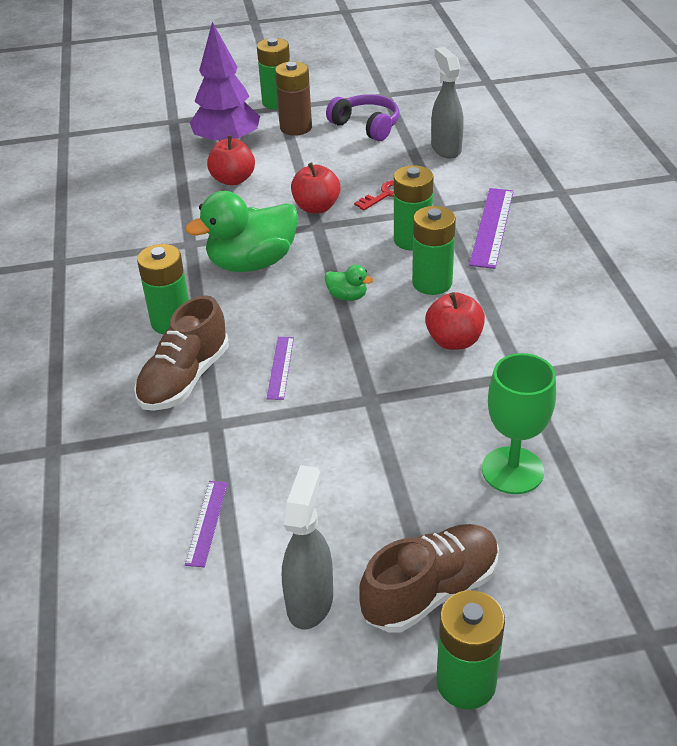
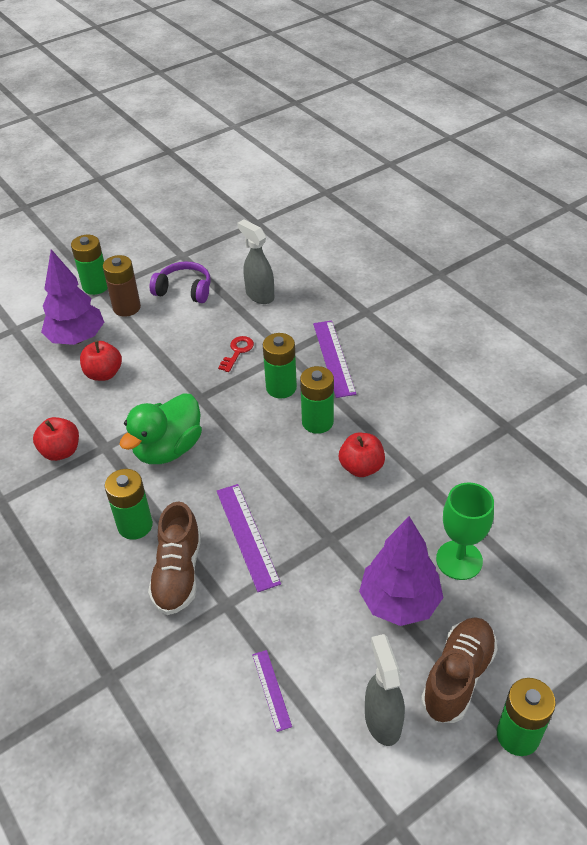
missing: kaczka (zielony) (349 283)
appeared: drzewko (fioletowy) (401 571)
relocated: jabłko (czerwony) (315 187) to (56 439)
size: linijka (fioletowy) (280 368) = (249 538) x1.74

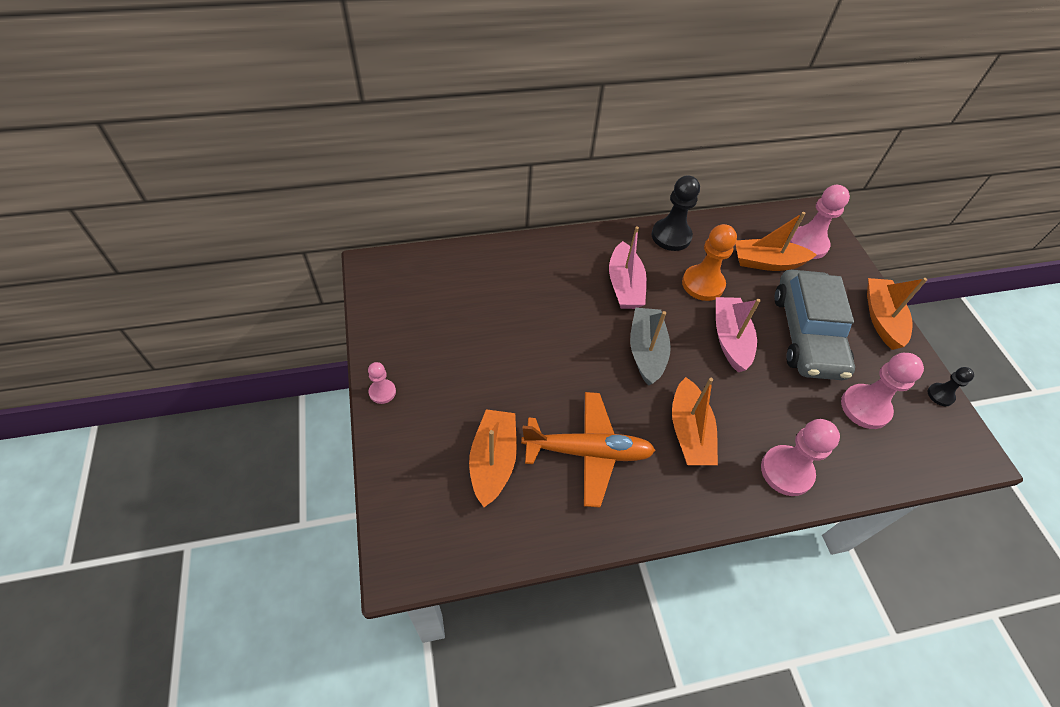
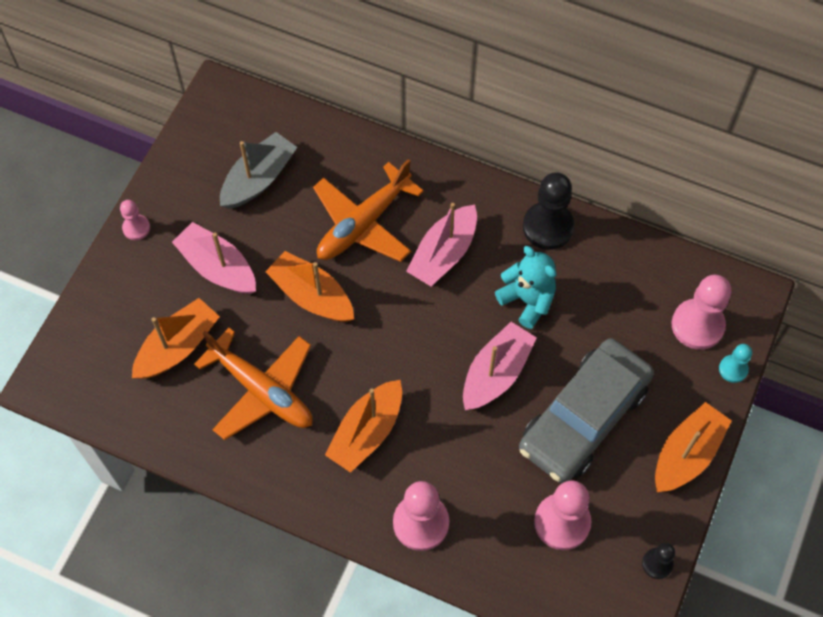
appeared: łódka (różowy) (214 258); samolot (pomarańczowy) (368 210); pionek (turkusowy) (735 363)
relocated: łódka (szary) (650 347) to (258 170); łódka (pomarańczowy) (776 241) to (309 286)
exchanged: pionek (pomarańczowy) (709 262) to miś (turkusowy) (526 287)

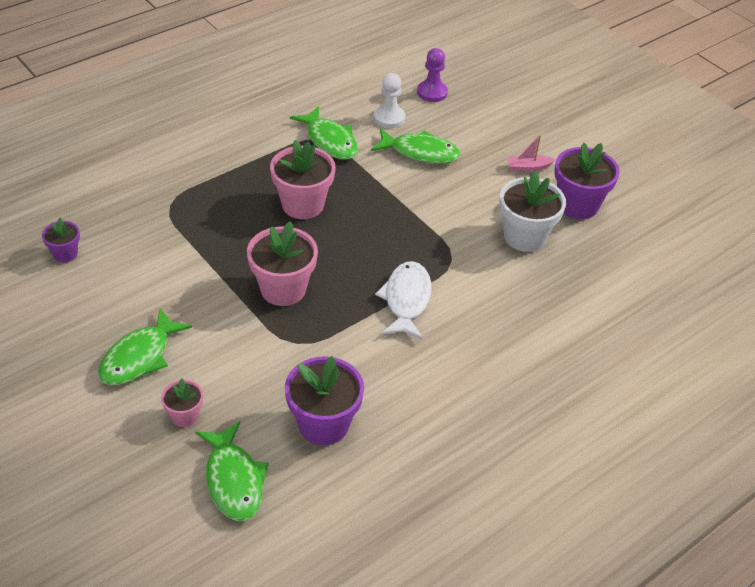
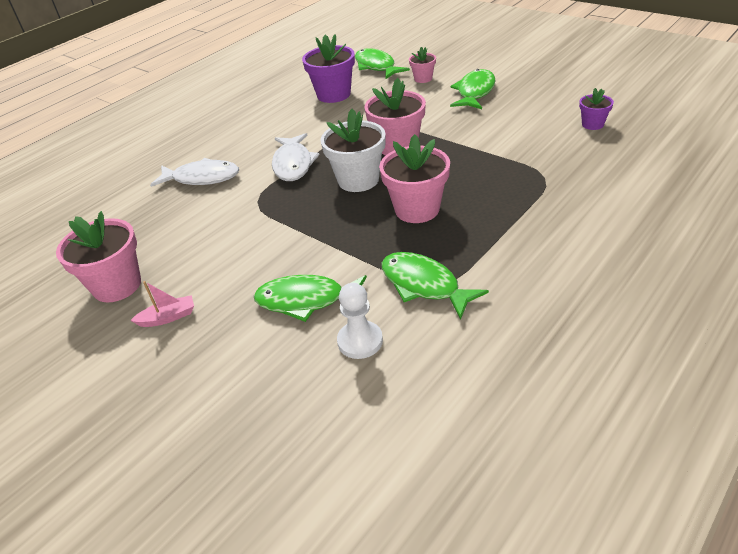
missing: pionek (fioletowy) (432 75)
appeared: ryba (biały) (194 172)
relocated: doniczka (biały) (532 211) to (353 150)
colour: doniczka (fioletowy) (587 181) to doniczka (różowy) (98 256)

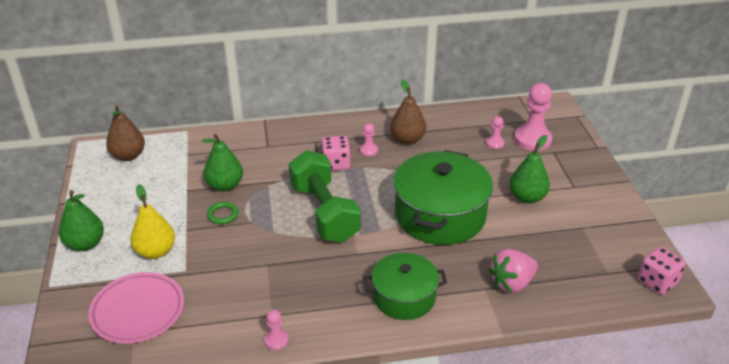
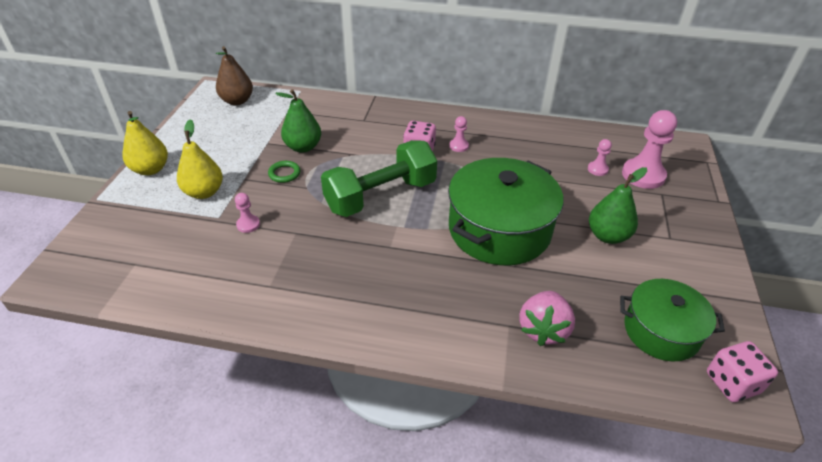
missing: talerz (różowy) (136 308); gruszka (brązowy) (408 112)
relocated: pionek (różowy) (276 330) to (247 213); garnek (zielony) (405 286) to (672 320)
colour: gruszka (zielony) (81 220) to gruszka (żółty) (145 143)
spun: hantel (zielony) (325 196) = (379 178) 60 degrees clockwise; truskawka (różowy) (513 271) = (547 318) 60 degrees counterclockwise

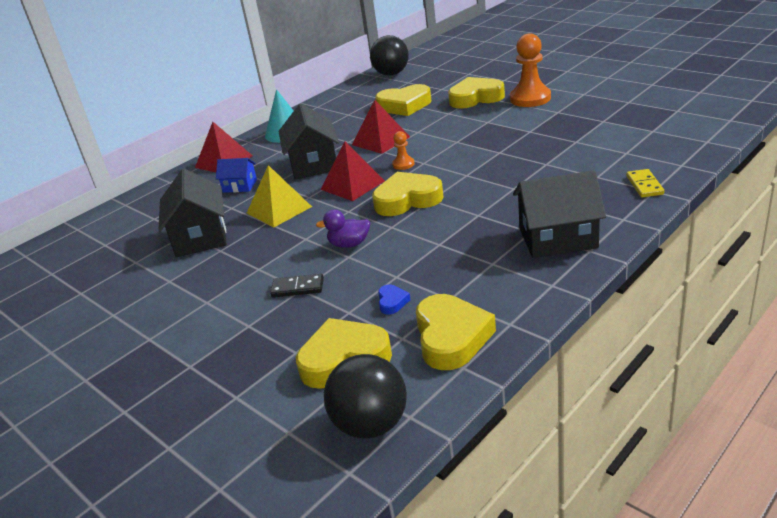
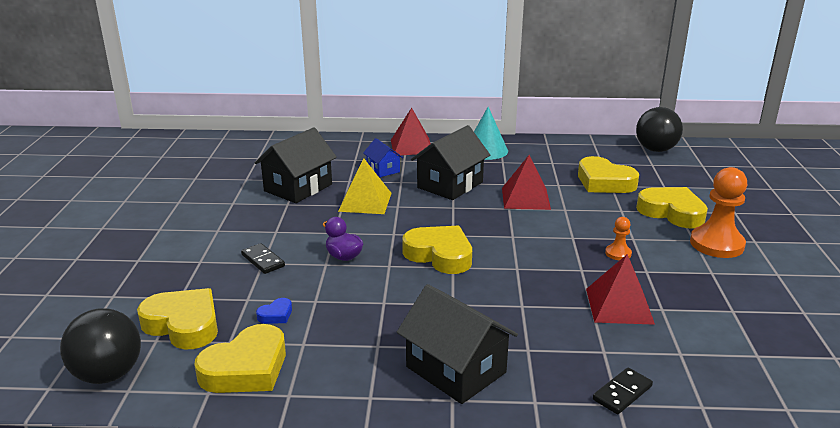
relocated: piramida (czerwony) (353 171) to (620 289); pionek (pomarańczowy) (403 150) to (618 238)
colour: kostka domina (żółty) (645 183) to kostka domina (czarny) (623 391)

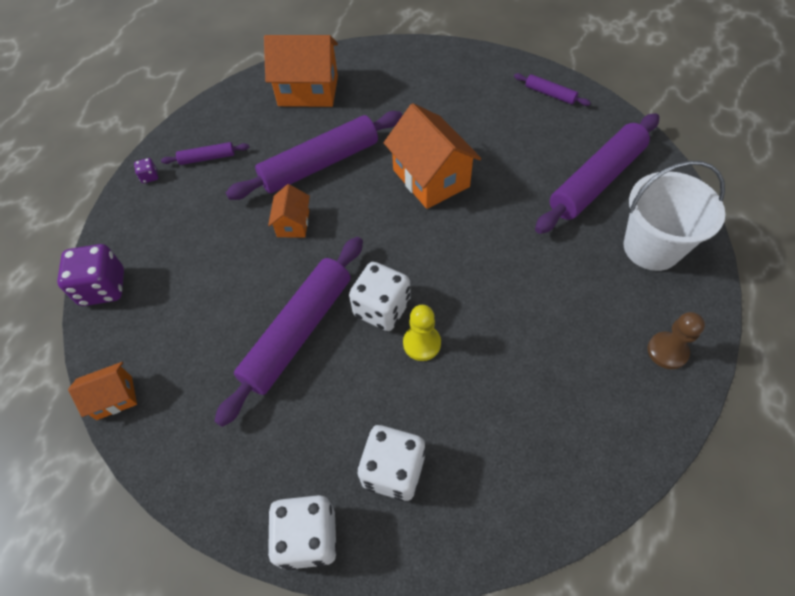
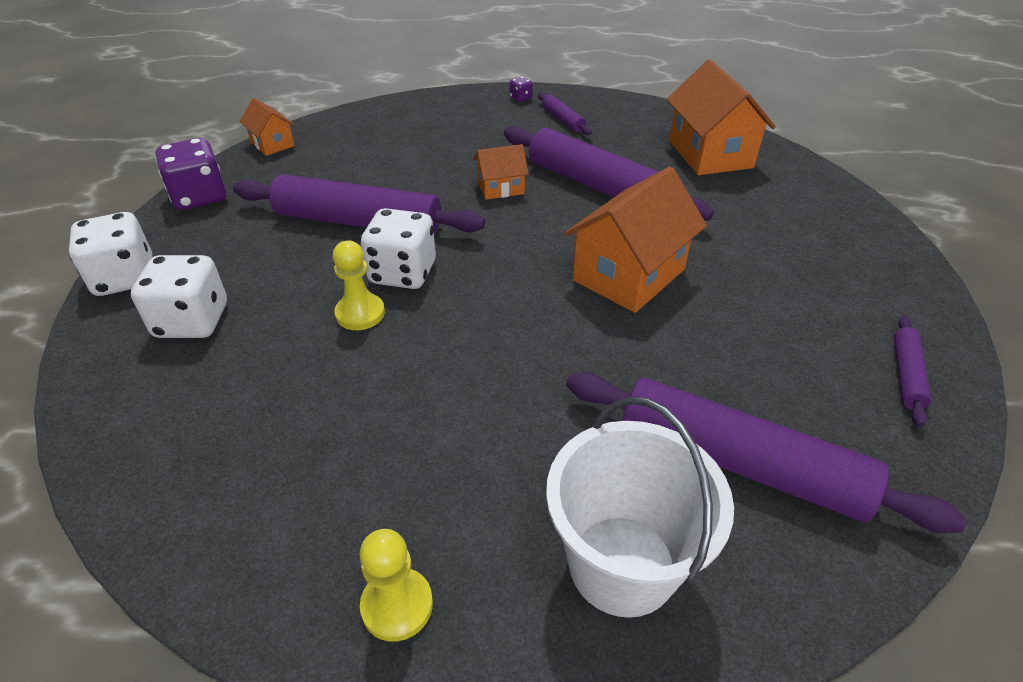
relocated: kostka do gry (fioletowy) (90 275) to (190 174)
colour: pionek (brązowy) (676 340) to pionek (żółty) (396 585)

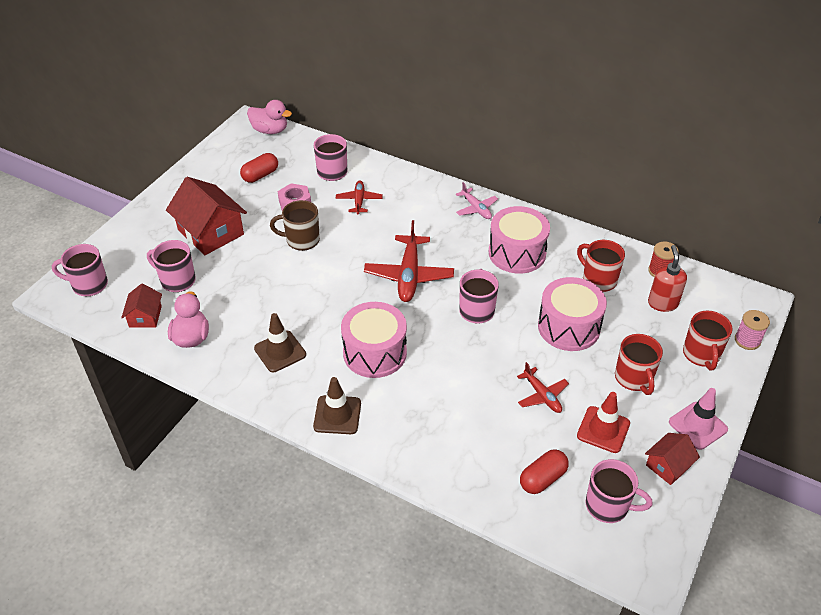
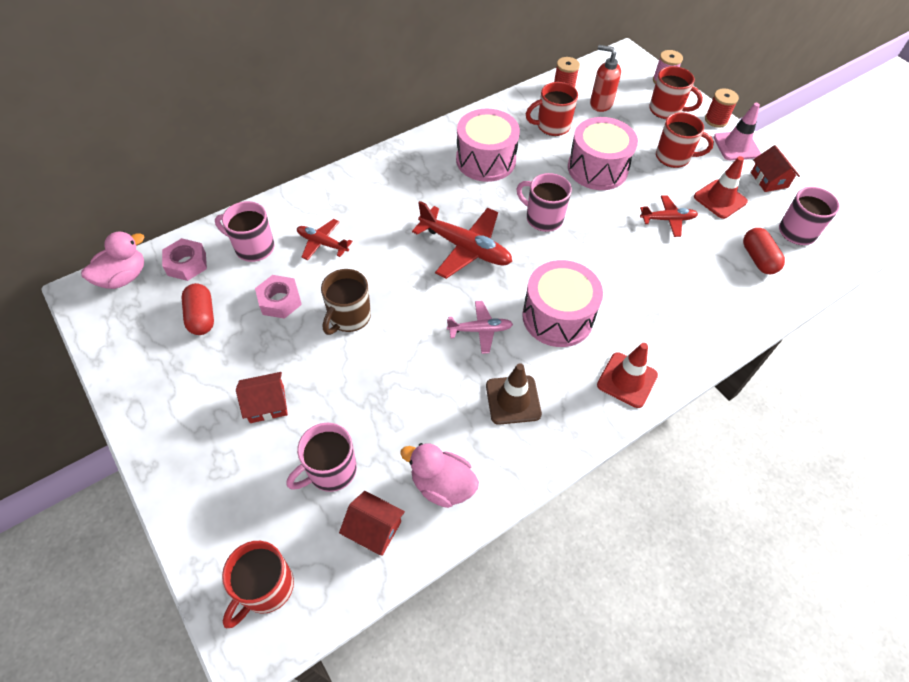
appeared: nakrętka (różowy) (184 259); szpulka (czerwony) (722 108)
relocated: samolot (różowy) (477 200) to (480 327)
colour: kubek (różowy) (80 270) to kubek (czerwony) (258 584); pachołek (brązowy) (337 405) to pachołek (czerwony) (627 375)
size: domek (czerwony) (206 216) = (262 397) x0.53

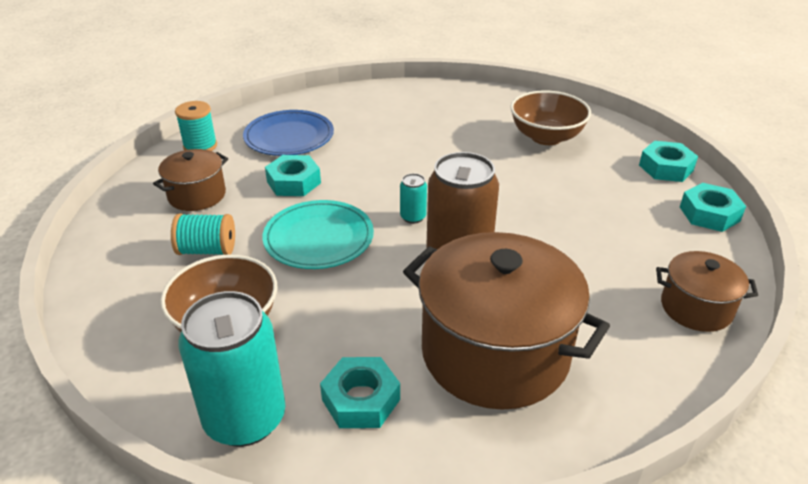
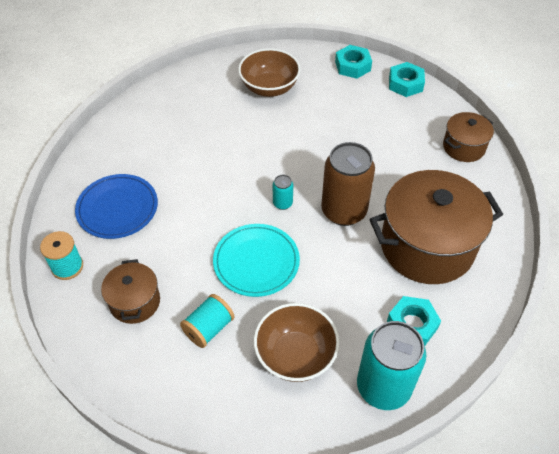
missing: nakrętka (turkusowy) (293 175)

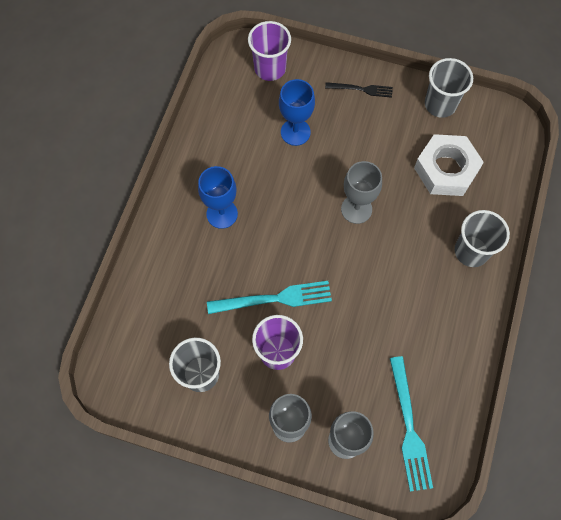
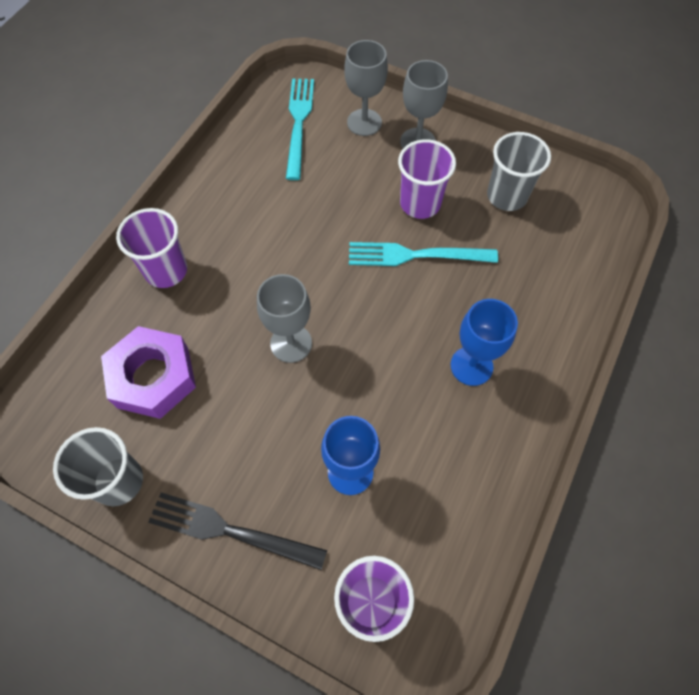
colour: nakrętka (biały) (449 165) to nakrętka (fioletowy) (148 372); szklanka (szary) (482 238) to szklanka (fioletowy) (151 248)
size: widelec (czarny) (359 90) = (237 531) x1.65

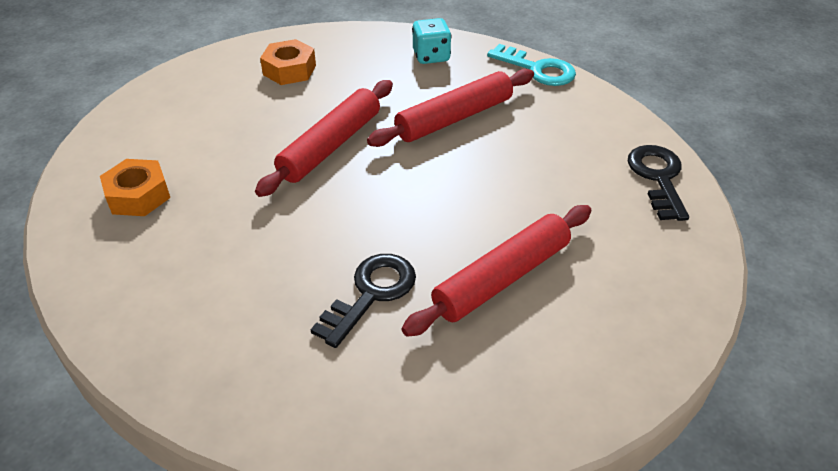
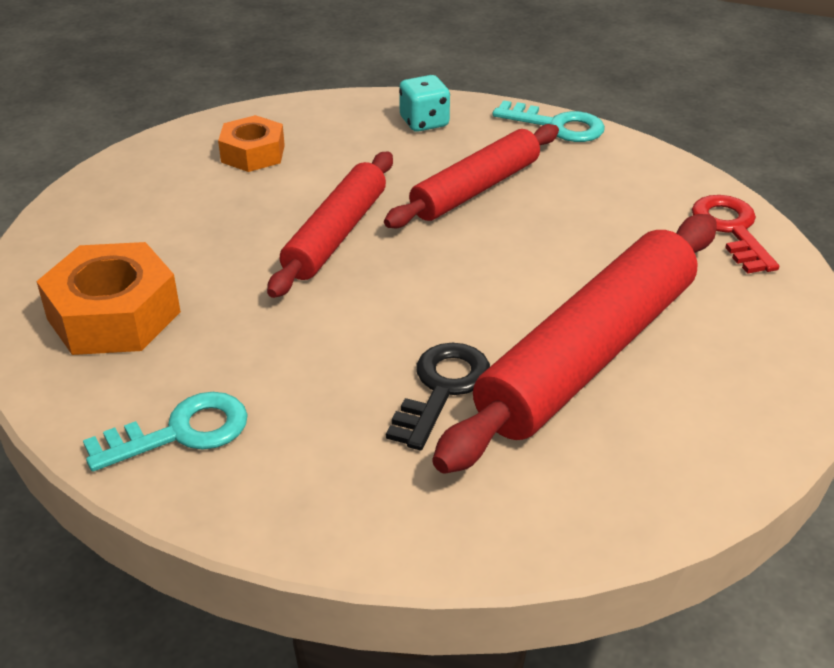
appeared: klucz (turkusowy) (165 432)
colour: klucz (czarny) (658 183) to klucz (czerwony) (735 234)
size: nakrętka (pomarańczowy) (135 187) = (108 298) x1.59; wałek do ciasta (czerwony) (496 271) = (574 344) x1.59

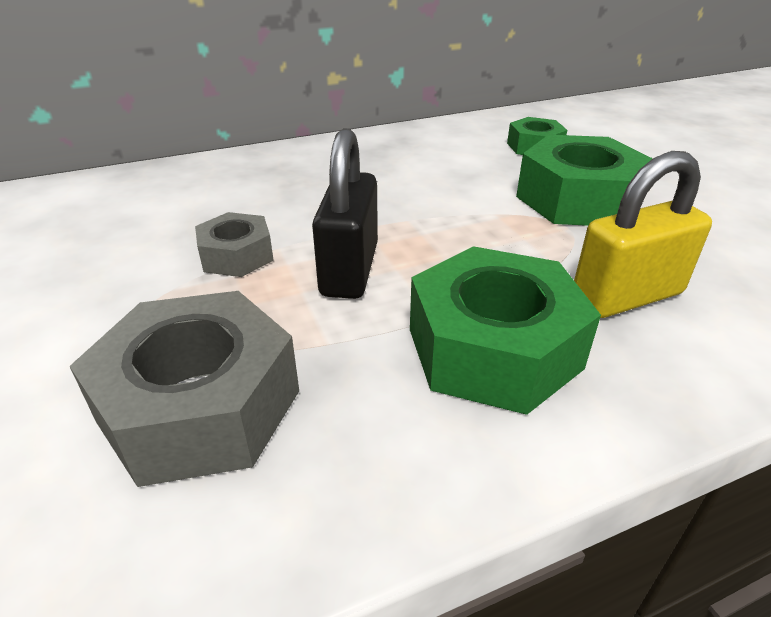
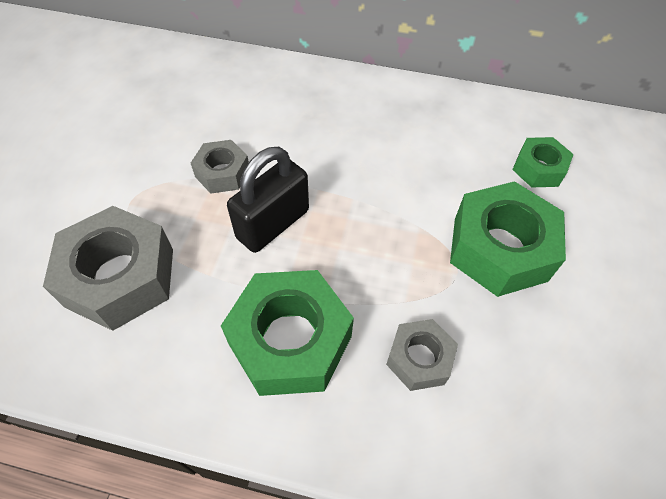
exchanged: kłódka (żółty) (643 234) to nakrętka (szary) (422 355)

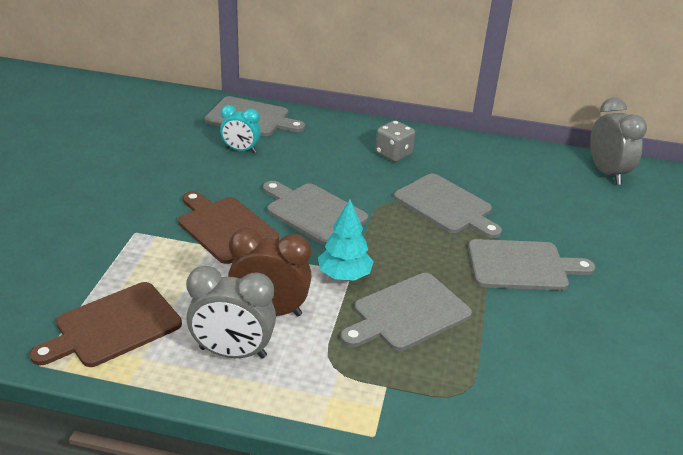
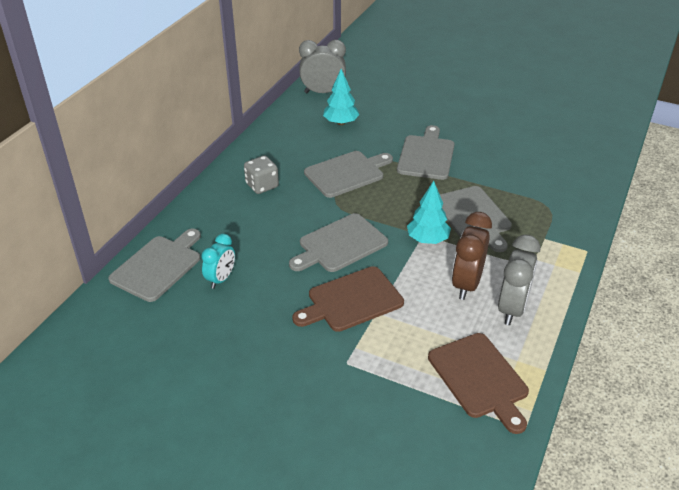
appeared: drzewko (turkusowy) (341 97)

